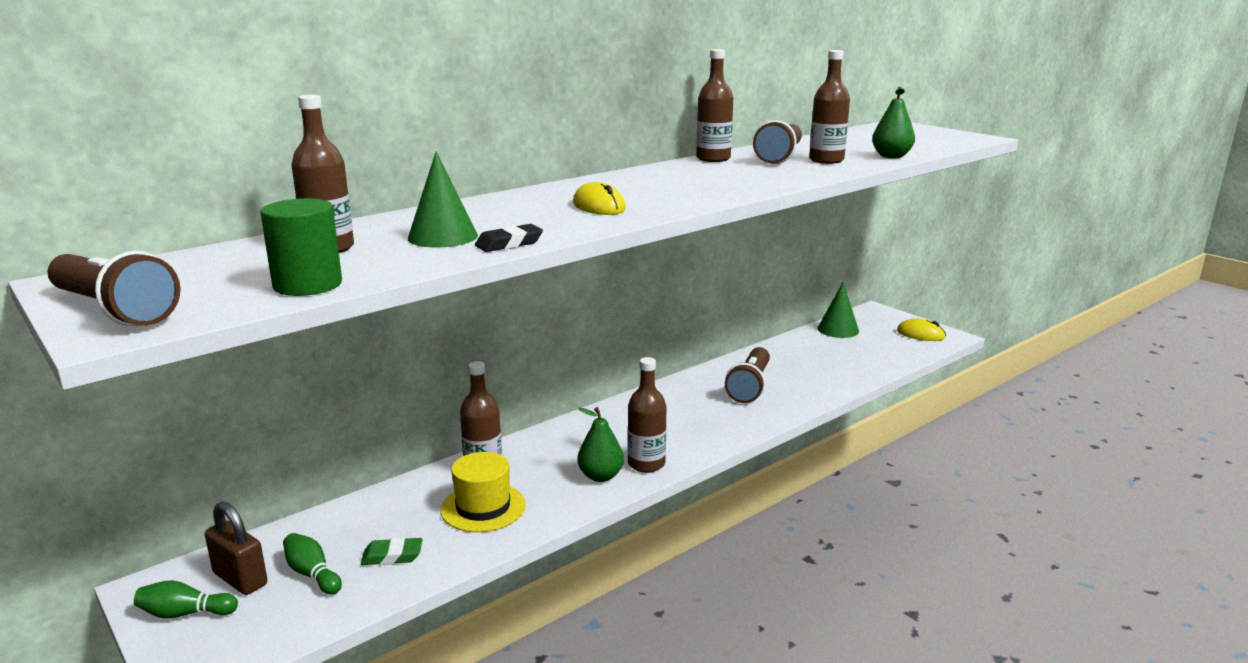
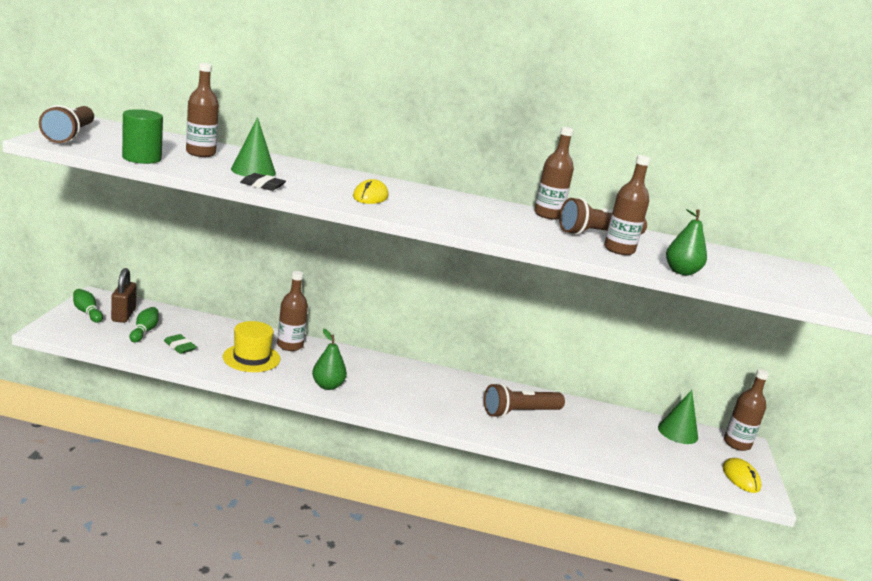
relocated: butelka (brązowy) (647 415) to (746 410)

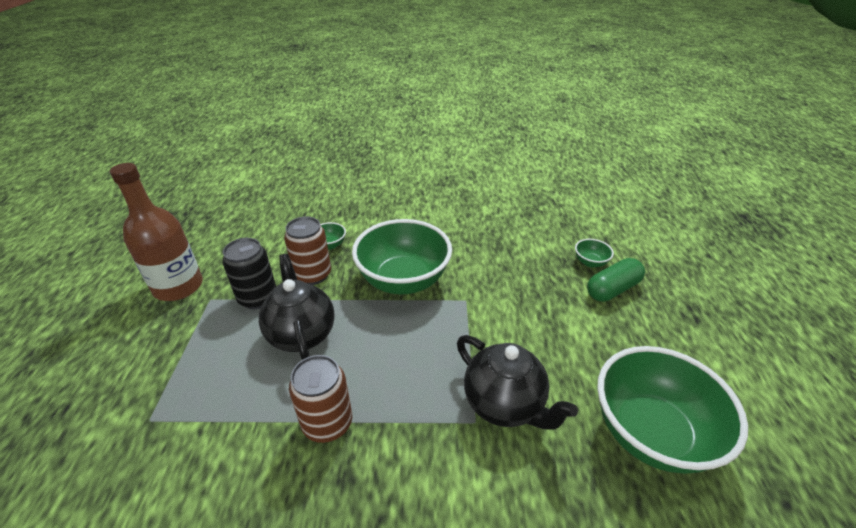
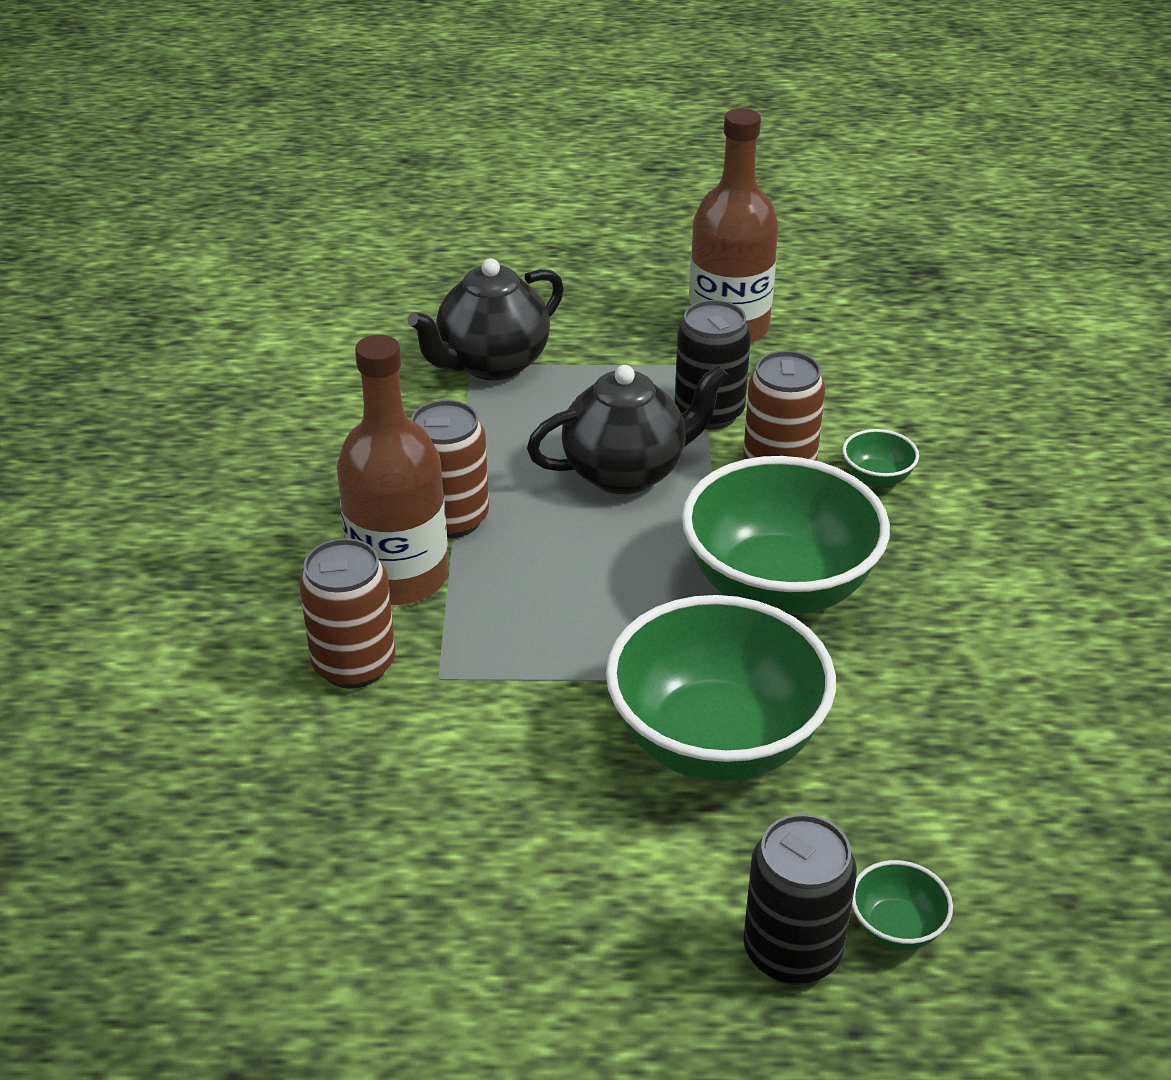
appeared: puszka (brązowy) (347 613); butelka (brązowy) (393 470)
relocated: imbryk (czarny) (517 382) to (485 319); miska (zielony) (672 410) to (721 688)
exchanged: kapsułka (zielony) (616 280) to puszka (czarny) (800 899)

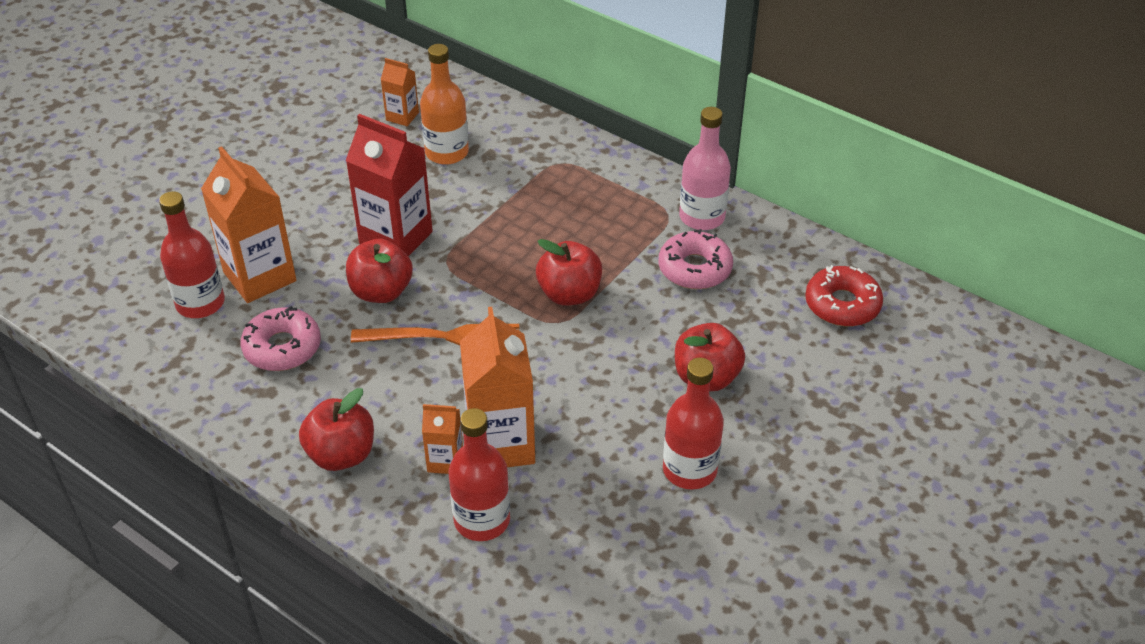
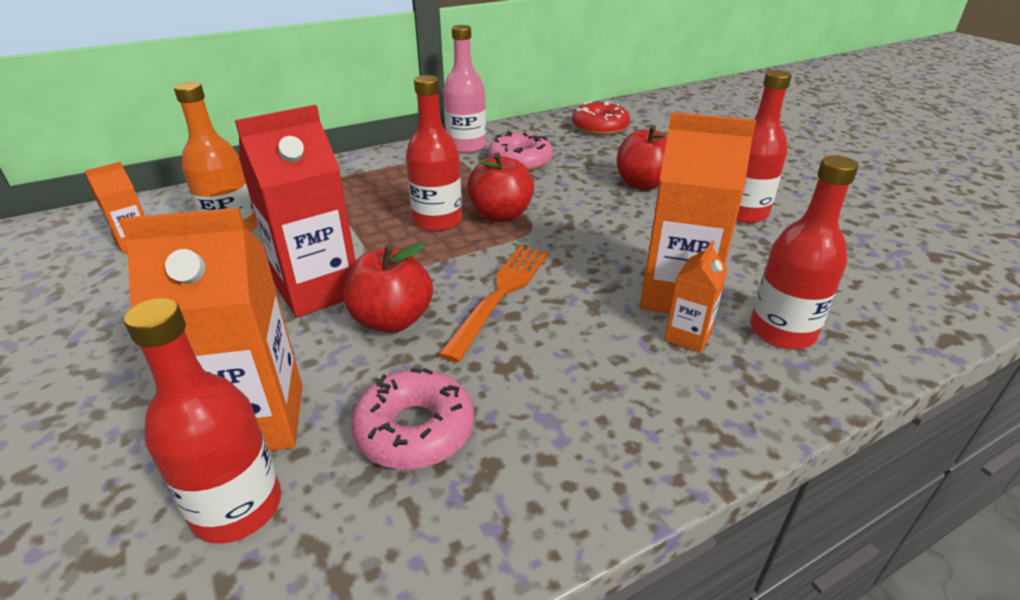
missing: jabłko (czerwony) (336 429)
appeared: butelka (czerwony) (434 153)

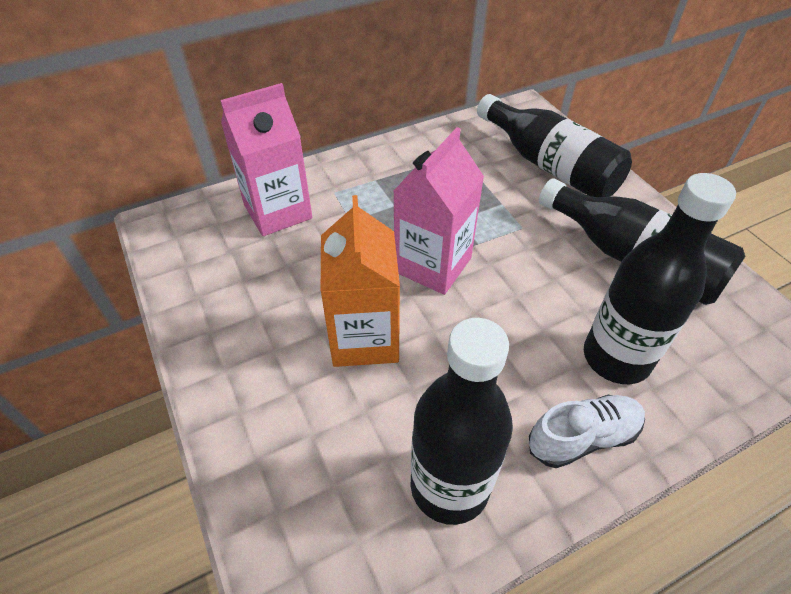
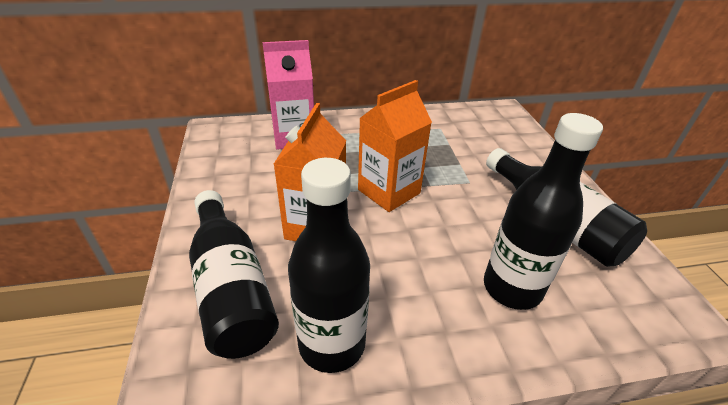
missing: but (biały) (587 431)
relocated: butelka (czarny) (554 145) to (234 274)
colour: karton mleka (różowy) (439 211) to karton mleka (pomarańczowy) (395 146)

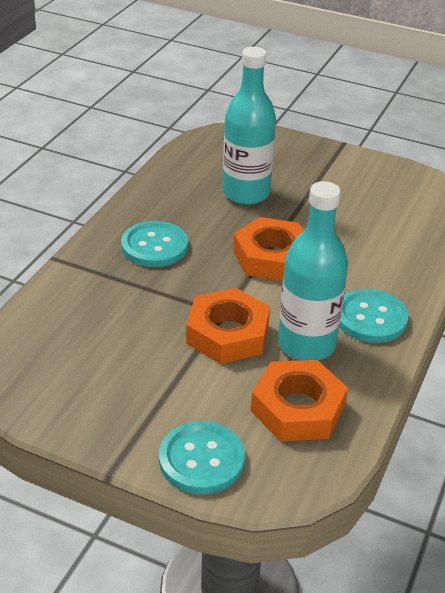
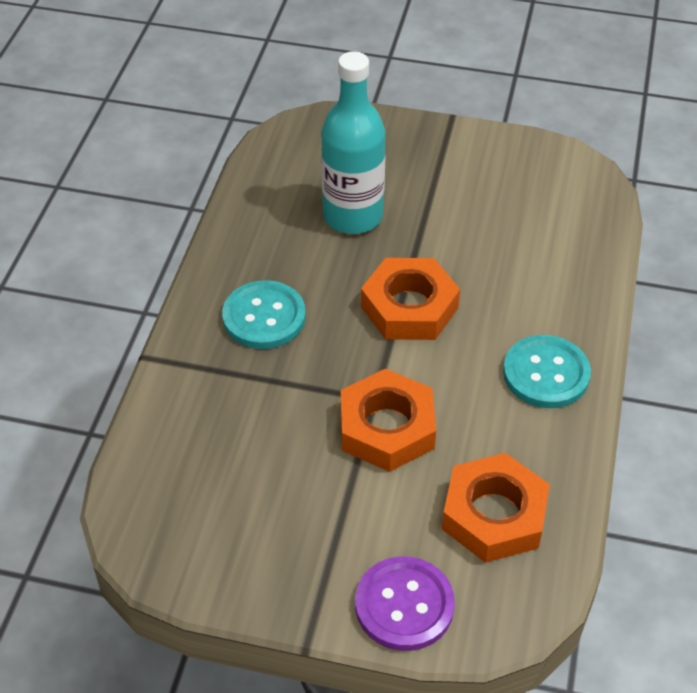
missing: butelka (turkusowy) (313 270)
colour: guzik (turkusowy) (202 457) to guzik (fioletowy) (405 603)

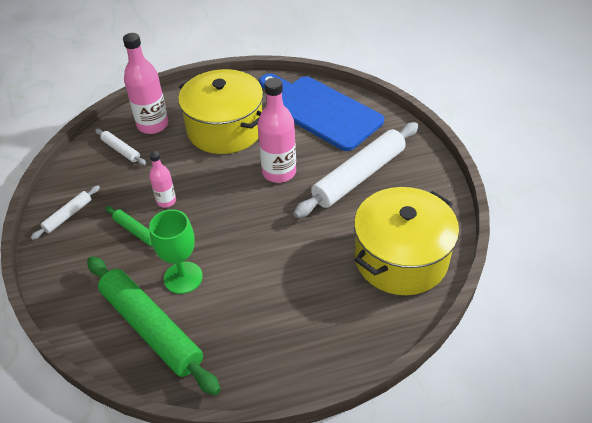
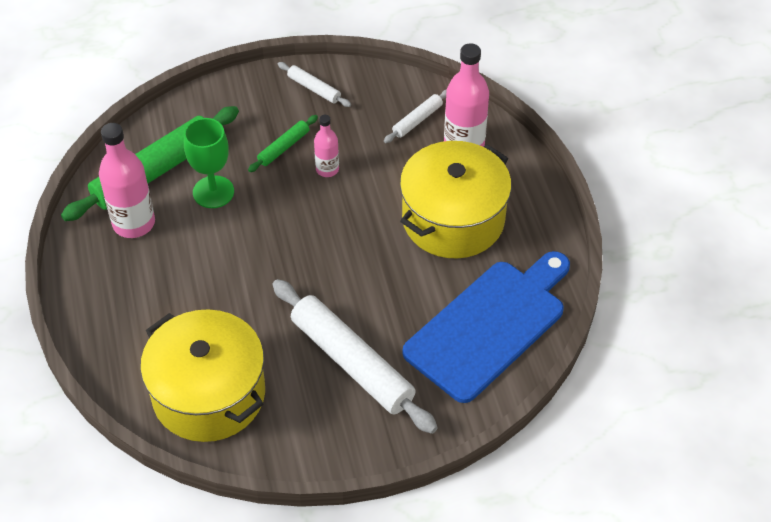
relocated: butelka (różowy) (277 130) to (127 180)

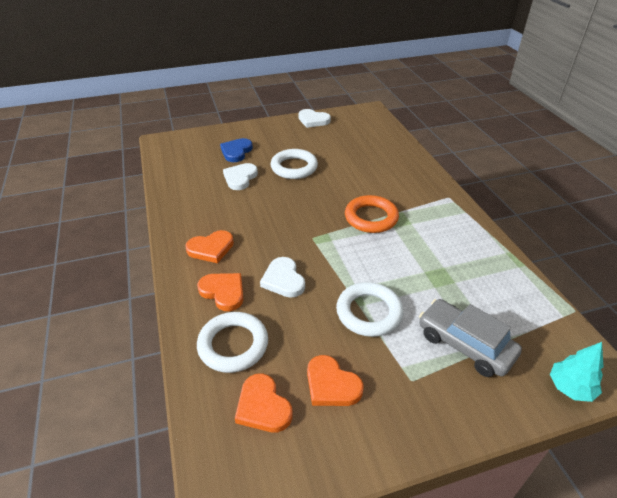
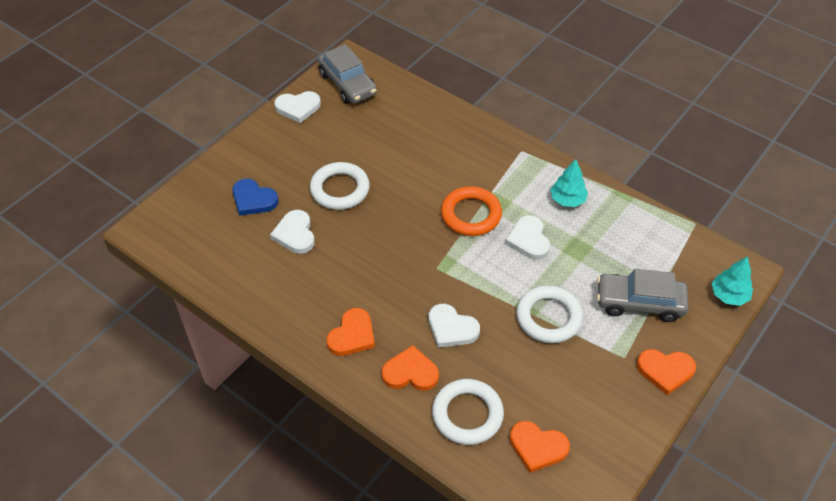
appeared: samochód (szary) (347 74); serce (biały) (527 237); drzewko (turkusowy) (569 183)
relocated: serce (pomarańczowy) (335 380) to (666 372)
spun: serce (niebieski) (236 150) = (255 197) 45 degrees counterclockwise

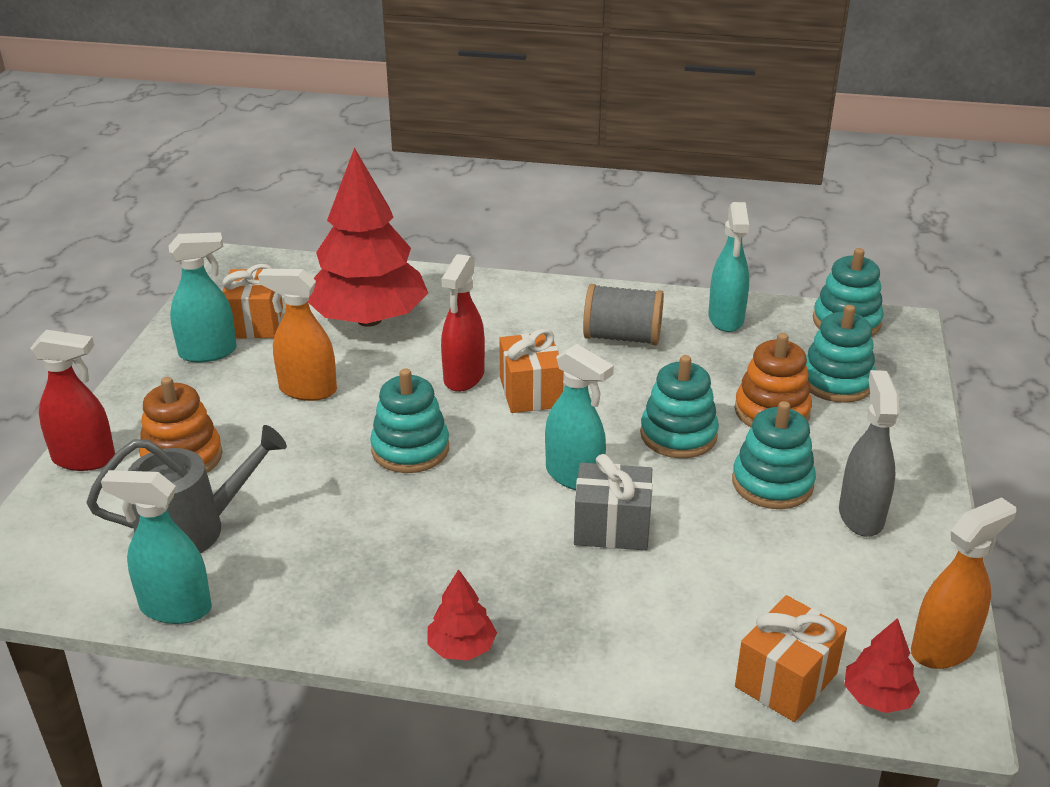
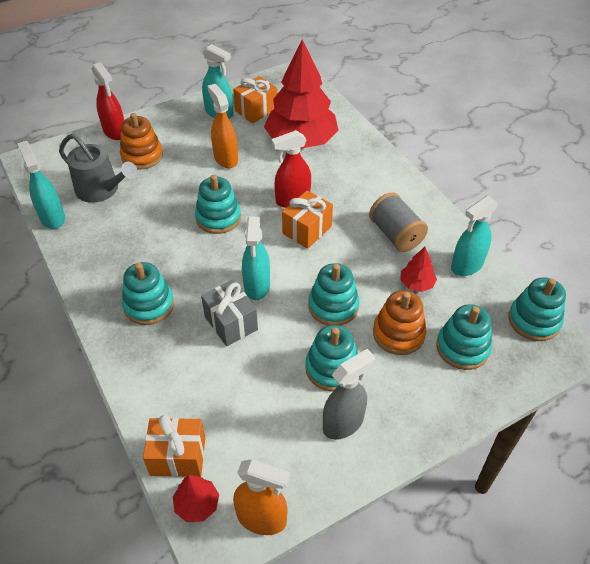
appeared: zabawka nakładanka (turkusowy) (148 293)
relocated: drzewko (czerwony) (462 615) to (418 269)

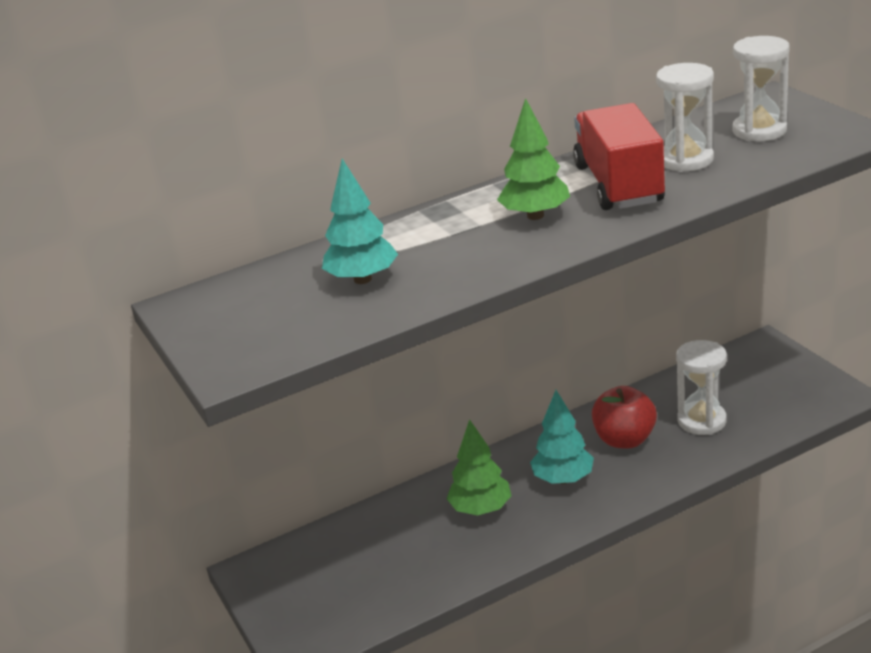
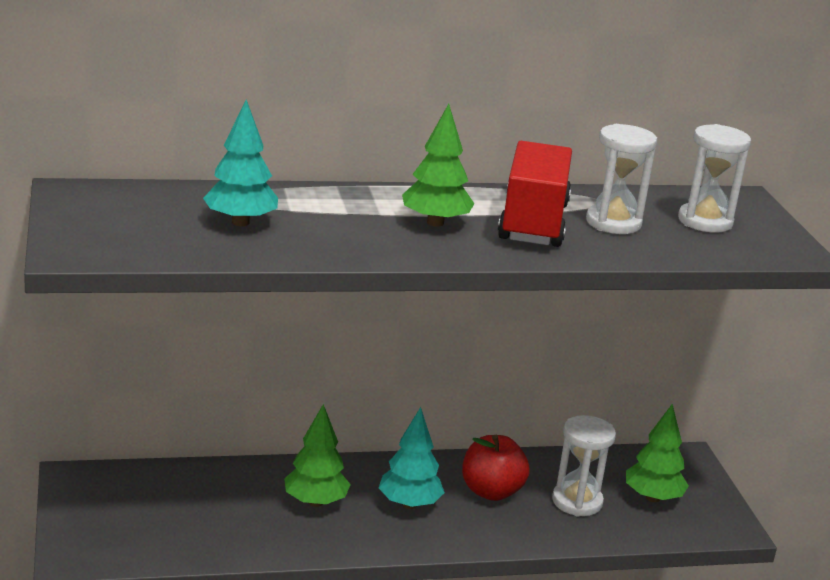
appeared: drzewko (zielony) (657 453)

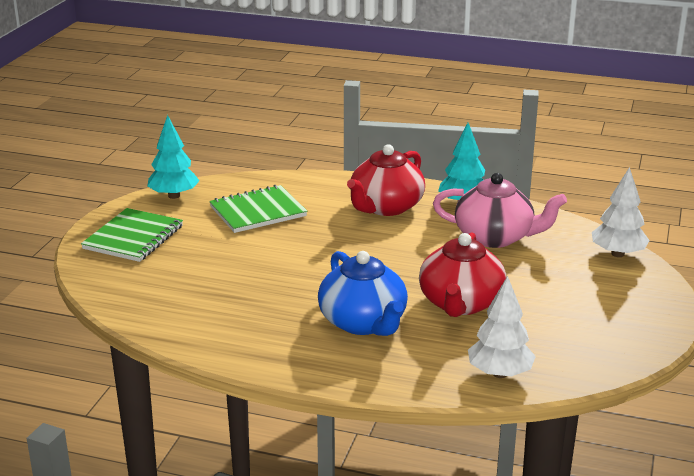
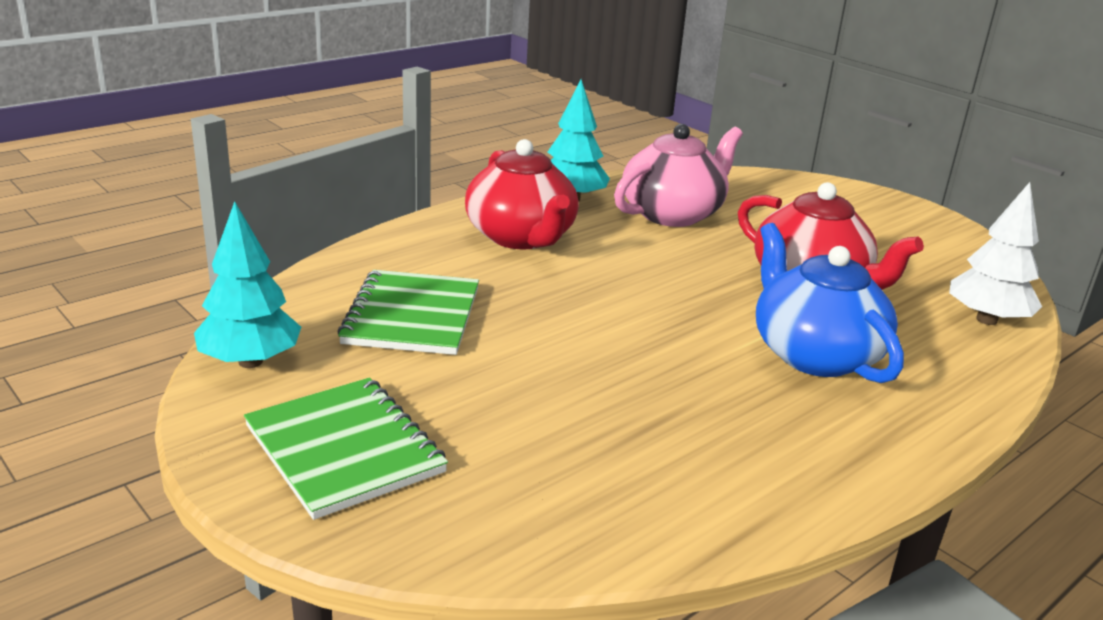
missing: drzewko (biały) (621 212)
spun: imbryk (niebieski) (363 293) = (830 303) 120 degrees counterclockwise

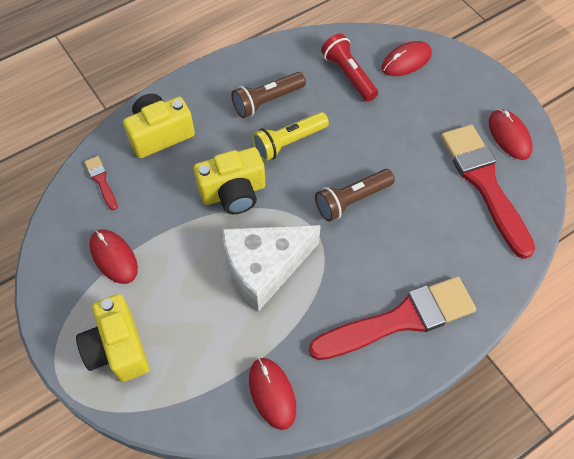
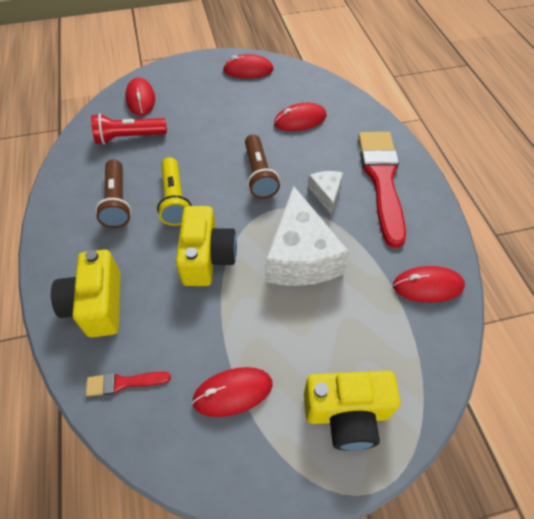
missing: pędzel (czerwony) (488 191)
appeared: myszka (czerwony) (300 117); ser (biały) (325 192)

